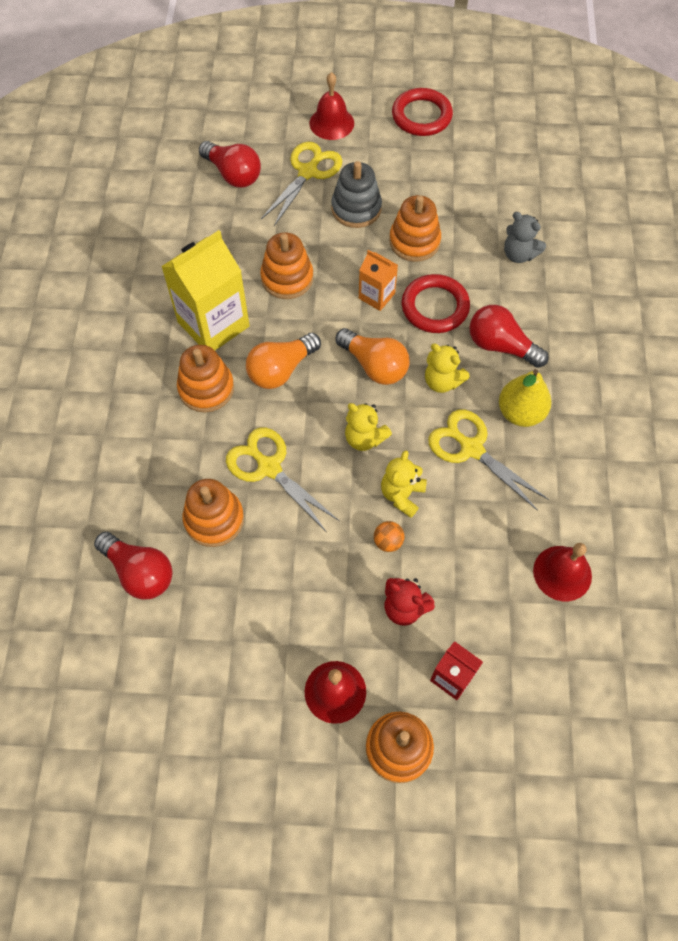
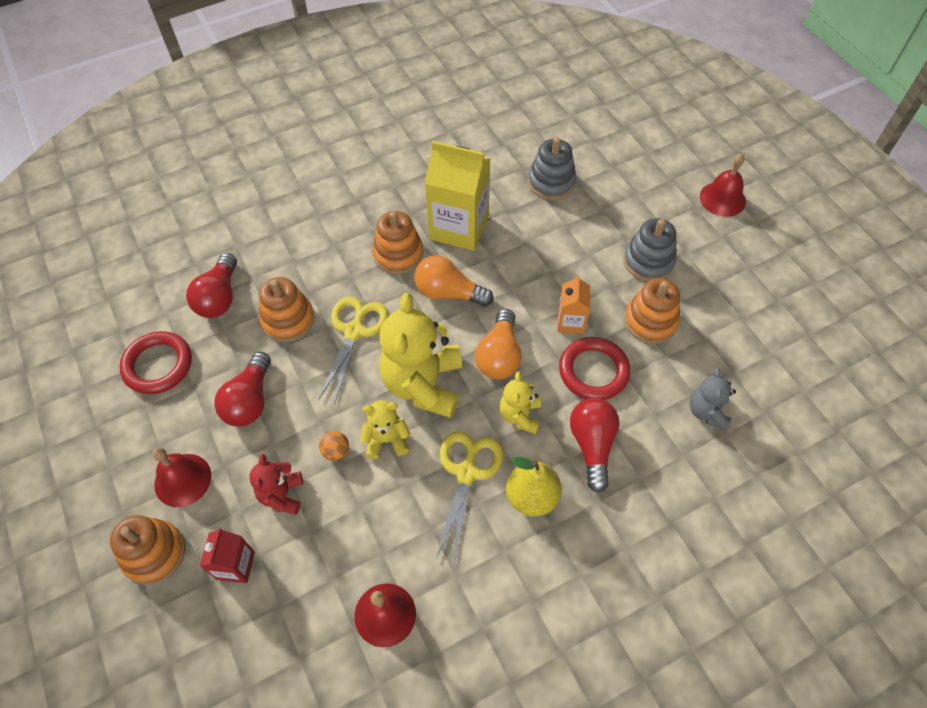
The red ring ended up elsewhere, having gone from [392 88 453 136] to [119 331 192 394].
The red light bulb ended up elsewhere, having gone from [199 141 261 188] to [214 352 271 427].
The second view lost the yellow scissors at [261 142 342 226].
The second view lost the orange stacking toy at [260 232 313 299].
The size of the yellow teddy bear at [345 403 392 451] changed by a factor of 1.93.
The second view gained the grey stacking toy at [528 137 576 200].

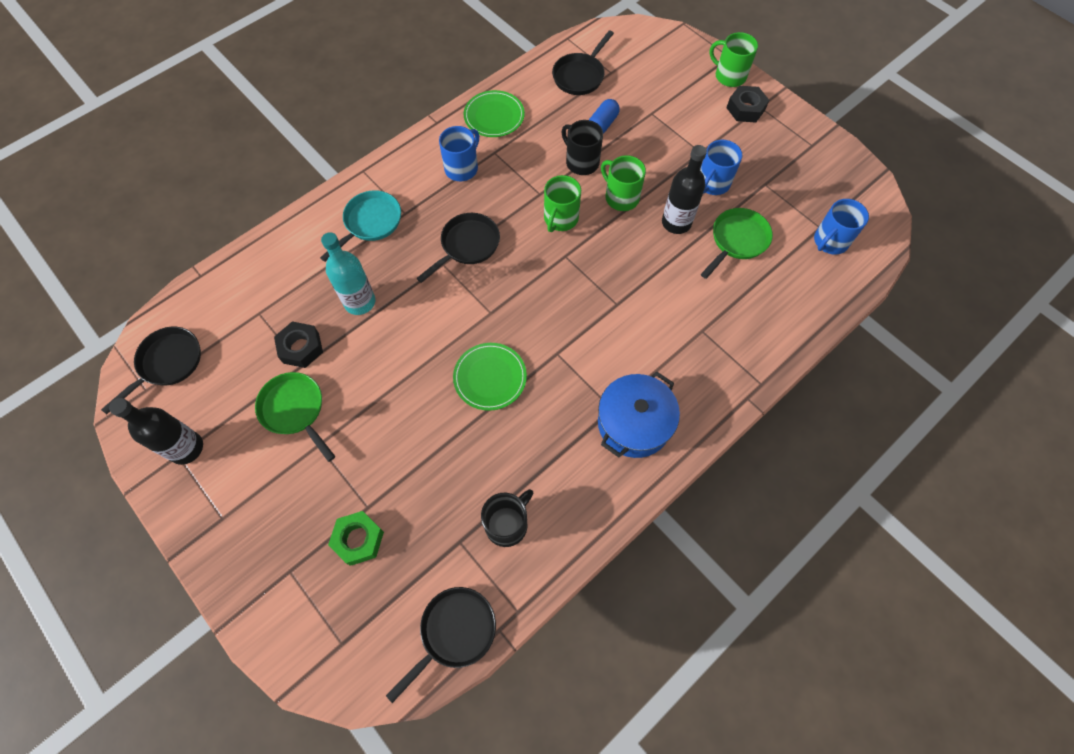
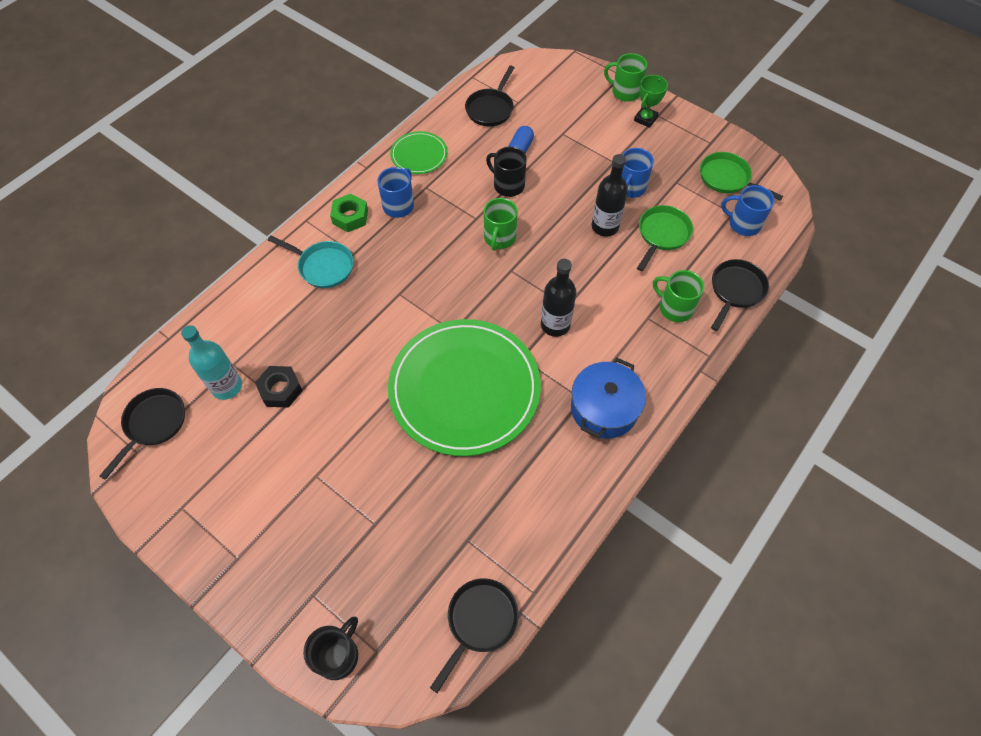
Where the black nut stood at [726 86 769 123], the green trophy came to stand at [634 75 668 128].
The green mug ended up elsewhere, having gone from [601 155 646 211] to [653 270 704 322].
The turquoise pan at [320 190 401 262] ended up facing another way, 90 degrees clockwise from before.
The blue mug at [814 199 869 255] ended up facing another way, 75 degrees clockwise from before.
The black pan ended up elsewhere, having gone from [416 213 500 283] to [711 259 769 331].
The turquoise bottle ended up elsewhere, having gone from [321 232 375 315] to [181 325 242 400].
The size of the green plate at [453 343 527 411] changed by a factor of 2.20.
The green pan ended up elsewhere, having gone from [255 372 335 462] to [700 152 783 201].
The black bottle ended up elsewhere, having gone from [109 398 203 465] to [541 259 576 337].
The black mug ended up elsewhere, having gone from [481 489 533 547] to [303 617 358 680].
The green nut ended up elsewhere, having gone from [328 511 384 566] to [330 194 368 232].

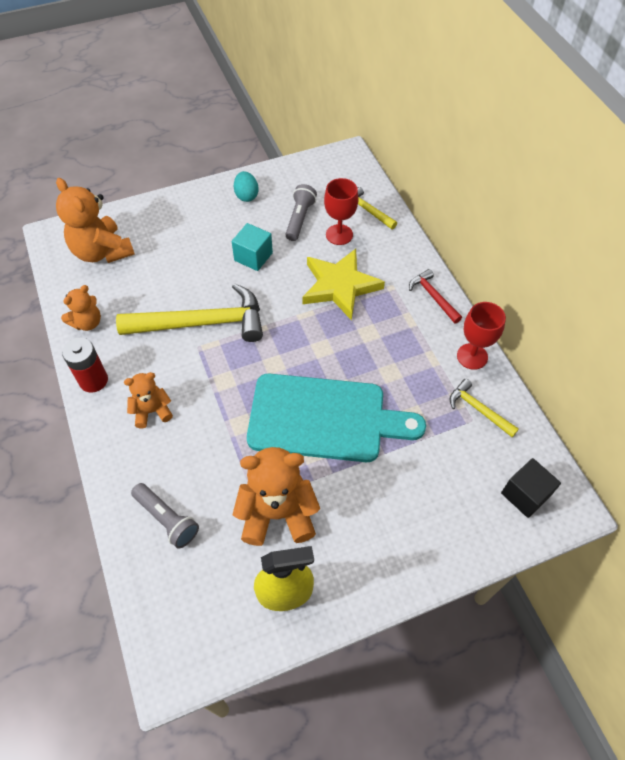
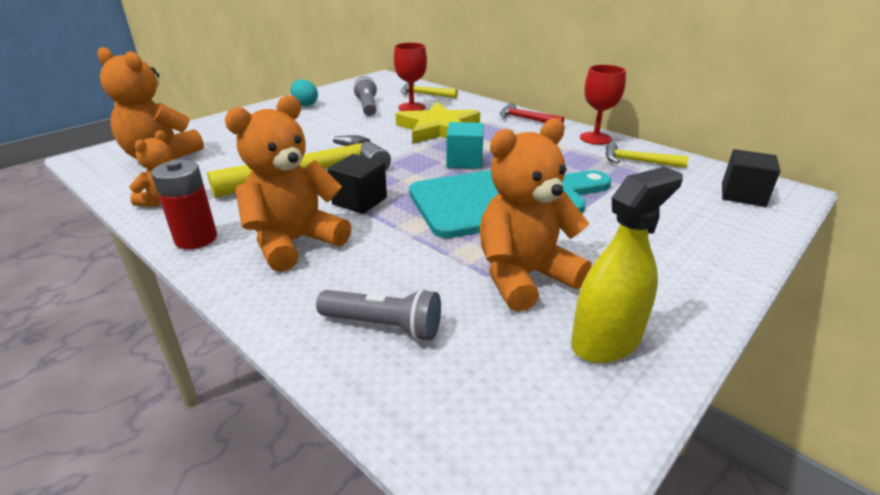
The turquoise cube ended up elsewhere, having gone from [232 223 273 271] to [446 122 484 169].
The size of the orange teddy bear at [124 372 173 428] changed by a factor of 1.75.
The second view gained the black cube at [327 154 387 214].

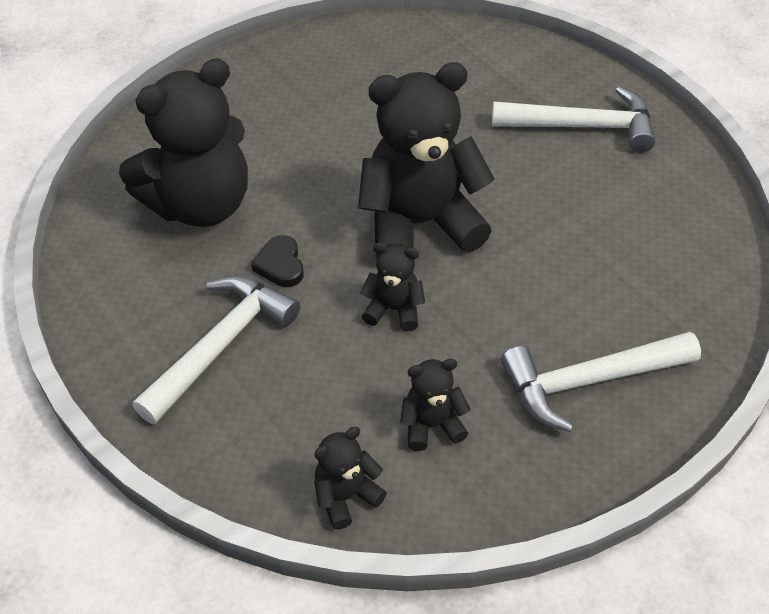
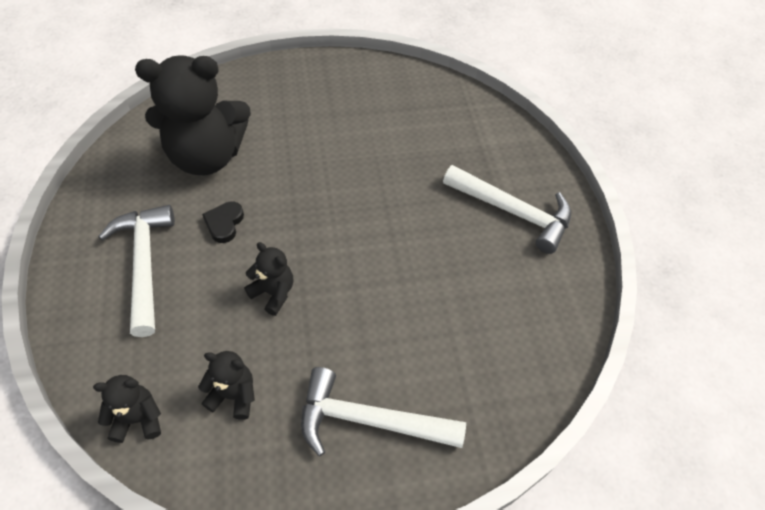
The second view lost the black teddy bear at [358 62 495 258].
The white hammer at [133 276 300 424] ended up facing another way, 75 degrees counterclockwise from before.

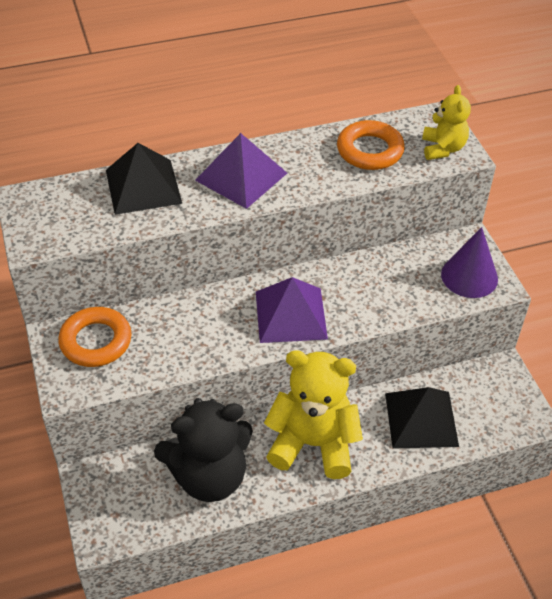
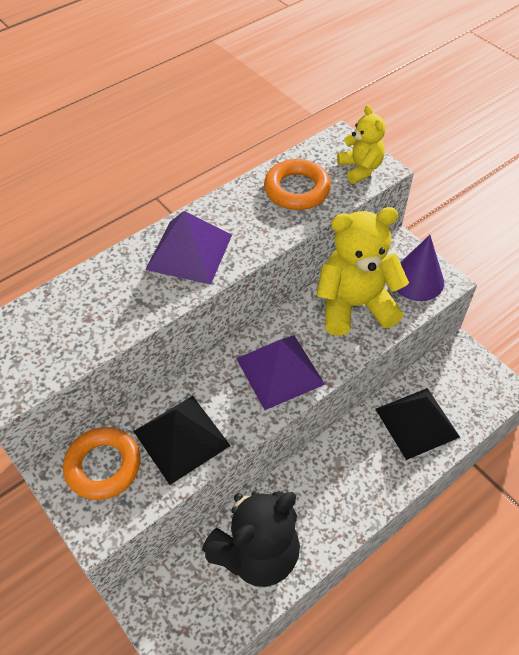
The black pyramid ended up elsewhere, having gone from [106 143 182 215] to [133 396 231 485].
The yellow teddy bear ended up elsewhere, having gone from [264 350 363 479] to [317 207 409 336].

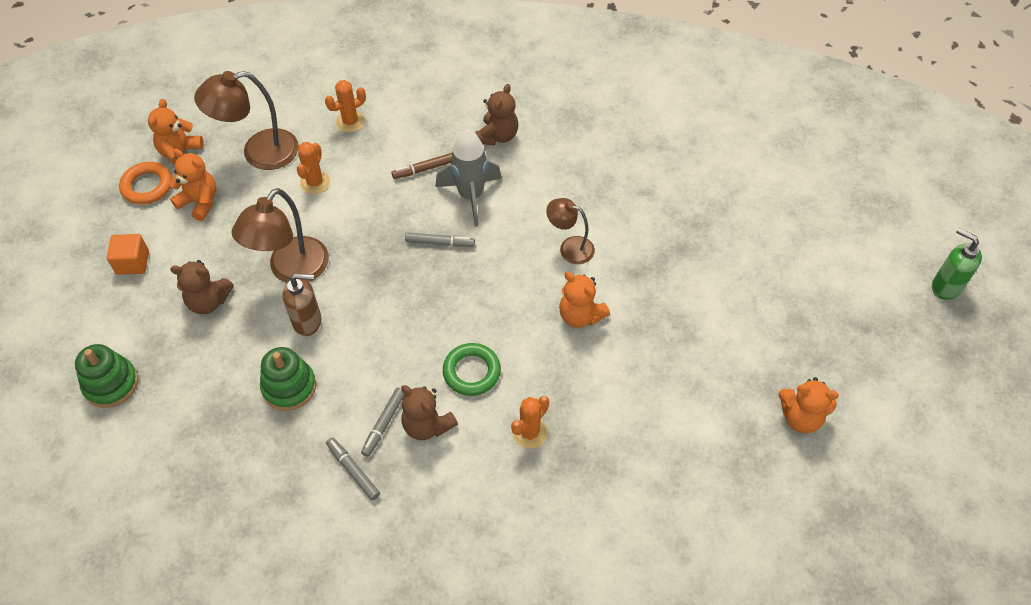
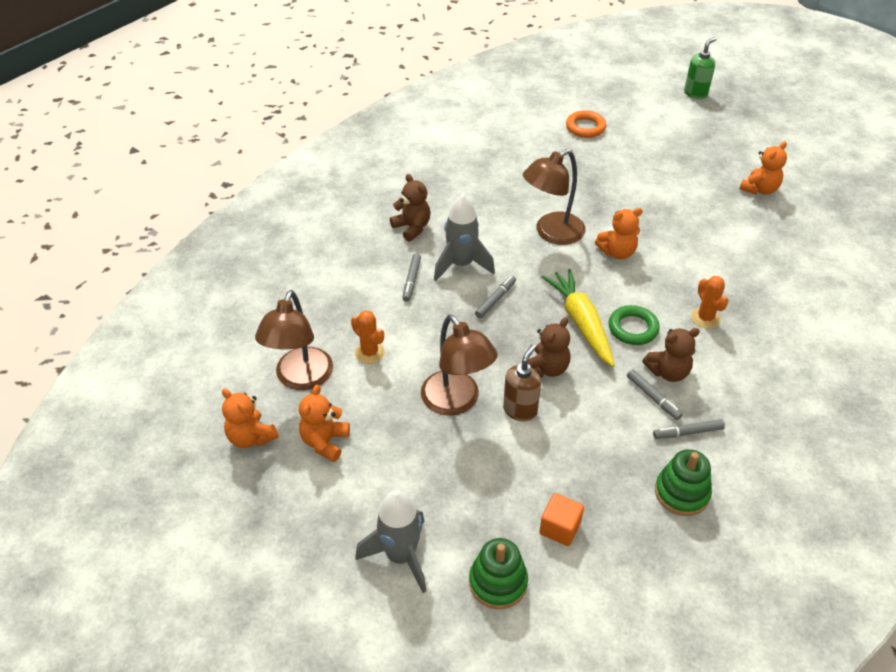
The second view lost the orange cactus at [325 80 366 133].
The orange teddy bear at [169 149 216 221] ended up facing another way, 45 degrees counterclockwise from before.
What was the brown marker at [391 153 452 179] turned into the grey marker at [403 254 421 302].
The orange ring ended up elsewhere, having gone from [119 162 172 205] to [566 110 607 138].
The size of the brown lamp at [546 198 595 264] changed by a factor of 1.68.
The green soap dispenser at [932 228 982 300] ended up facing another way, 150 degrees clockwise from before.
The orange cube ended up elsewhere, having gone from [107 234 149 275] to [539 493 584 546].
The brown teddy bear ended up elsewhere, having gone from [170 260 234 314] to [528 317 571 378].
The green stacking toy ended up elsewhere, having gone from [260 347 316 411] to [655 449 712 516].
The second view gained the yellow carrot at [542 269 615 367].
The second view gained the grey rocket at [355 490 426 593].

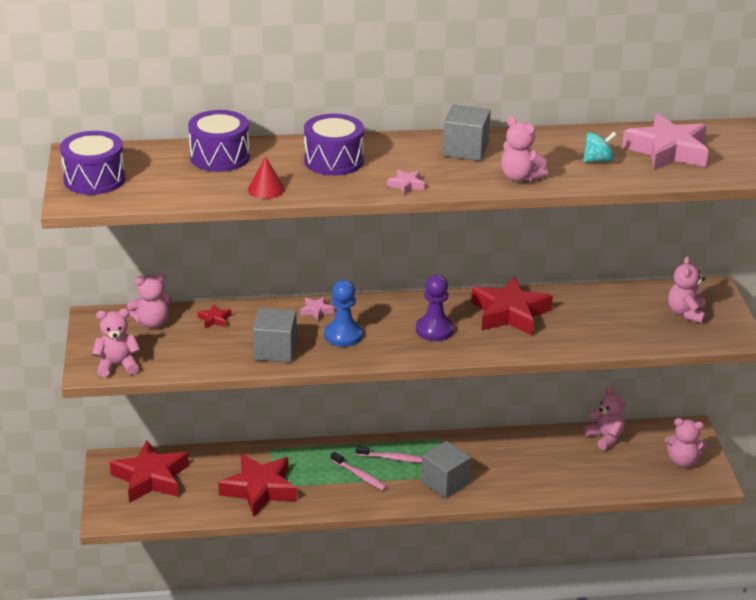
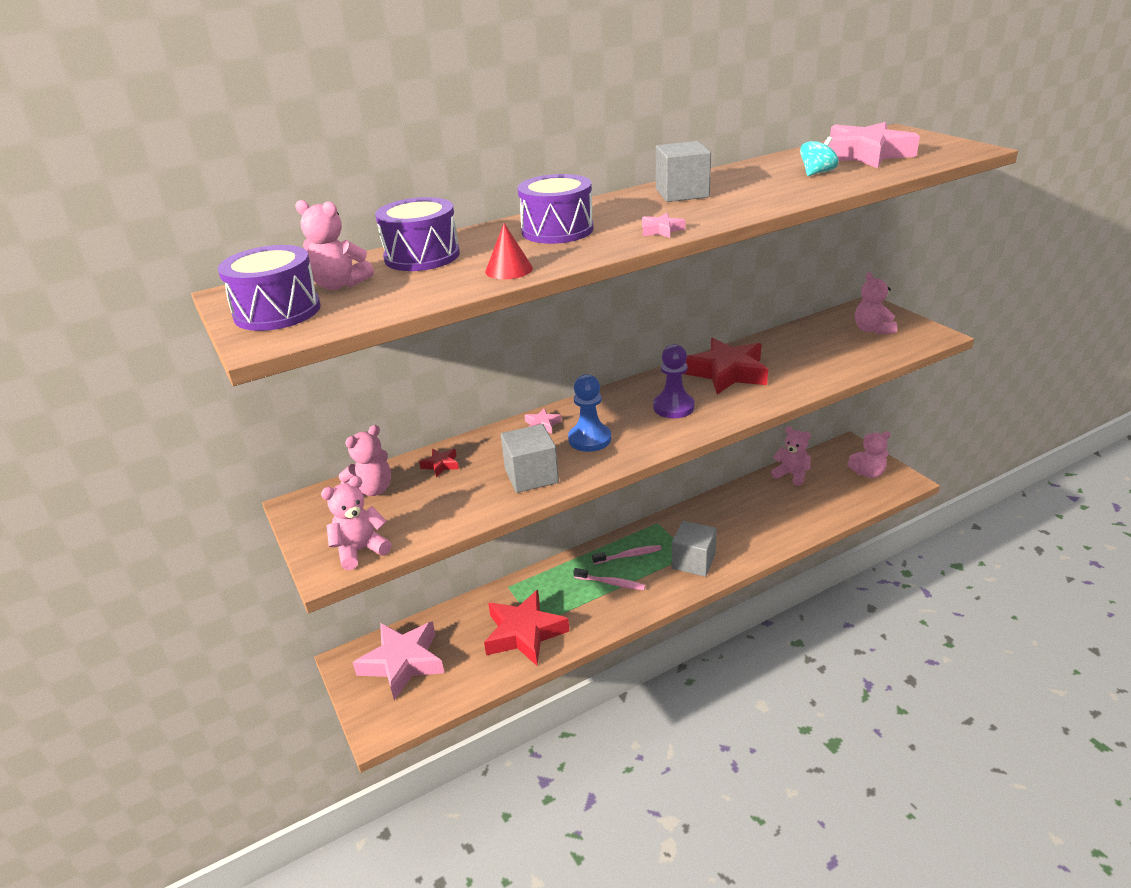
The pink teddy bear ended up elsewhere, having gone from [501 116 548 182] to [295 200 374 290].
What was the red star at [110 440 189 503] turned into the pink star at [353 621 444 700].

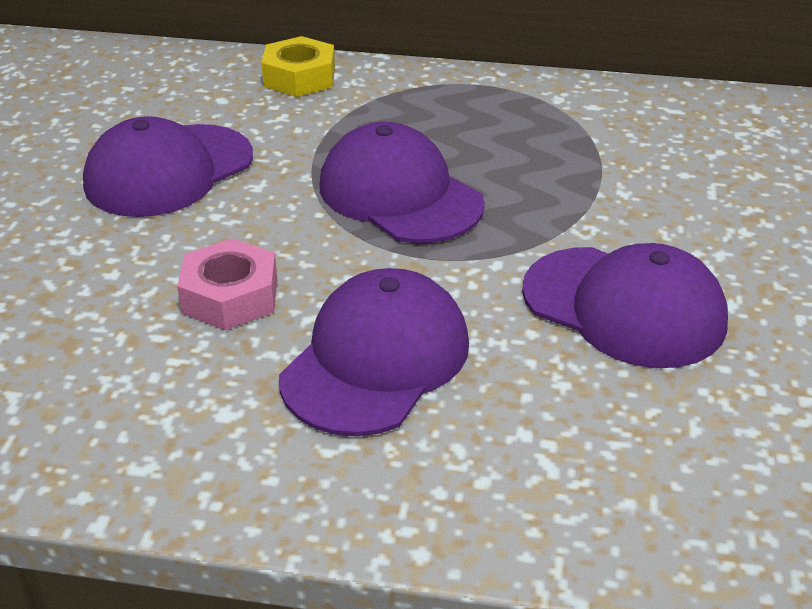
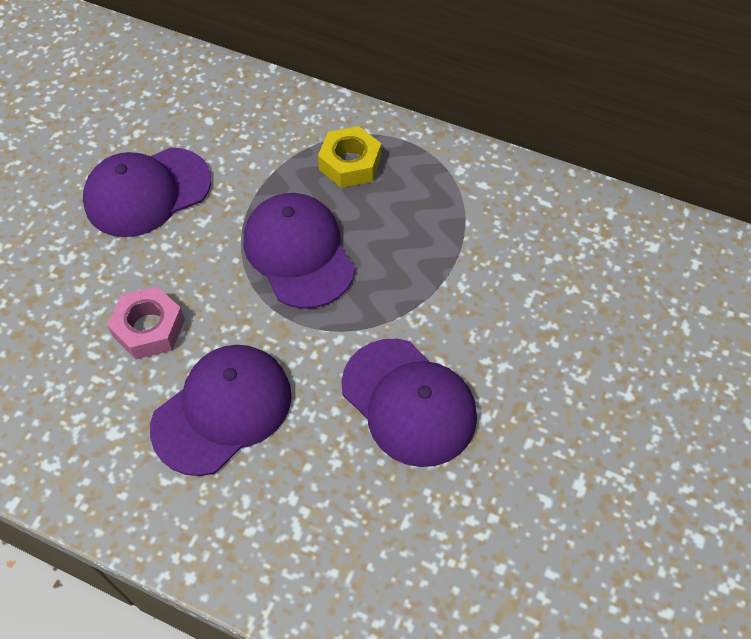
The yellow nut ended up elsewhere, having gone from [261 36 335 97] to [318 126 381 188].

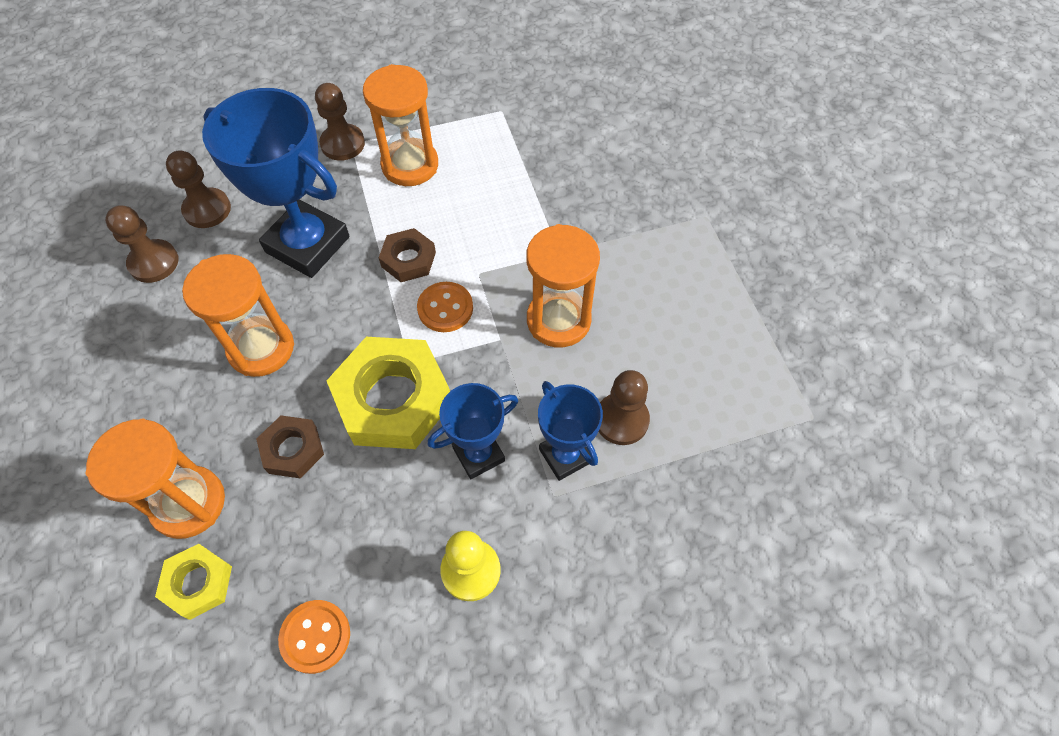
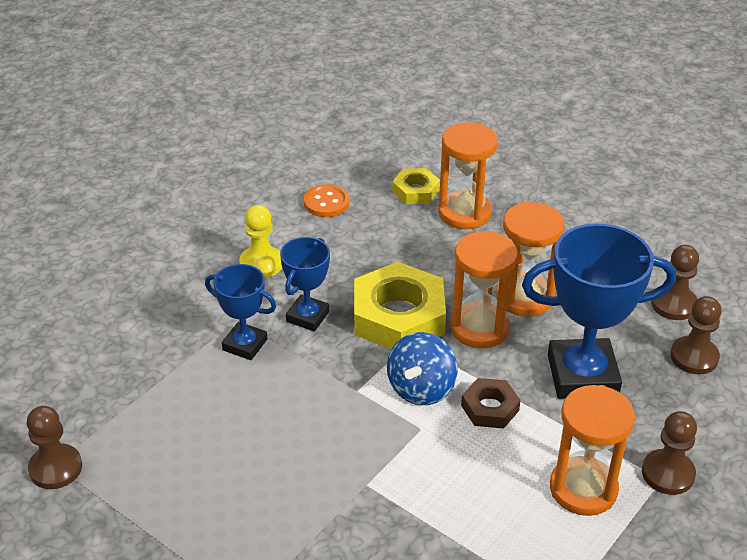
The orange hourglass ended up elsewhere, having gone from [526 224 600 347] to [450 231 518 348].
Where the orange button stood at [417 282 473 332], the blue spinning top came to stand at [387 332 458 405].
The brown pawn ended up elsewhere, having gone from [599 370 650 445] to [27 406 82 489].
The second view lost the brown nut at [256 415 324 478].

